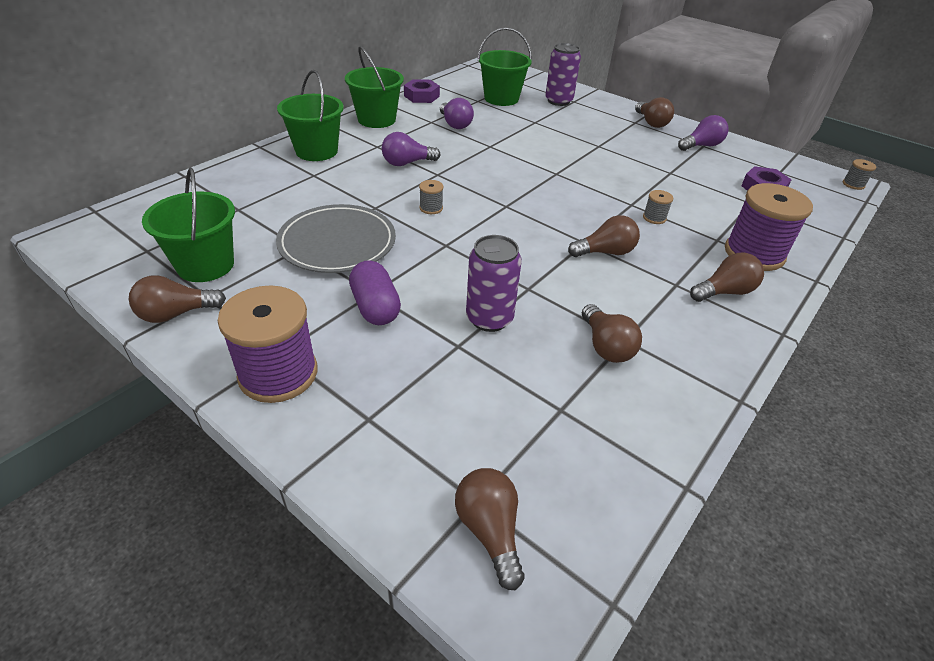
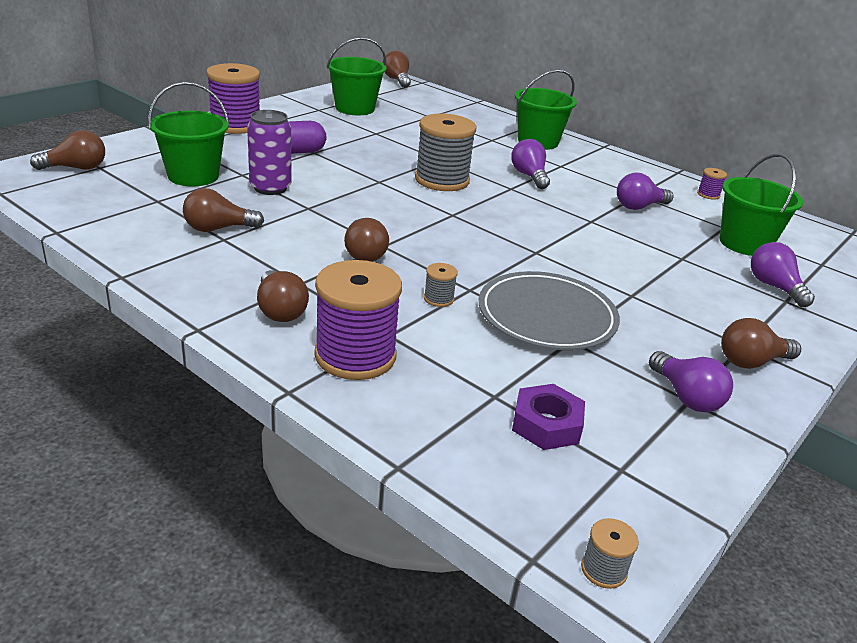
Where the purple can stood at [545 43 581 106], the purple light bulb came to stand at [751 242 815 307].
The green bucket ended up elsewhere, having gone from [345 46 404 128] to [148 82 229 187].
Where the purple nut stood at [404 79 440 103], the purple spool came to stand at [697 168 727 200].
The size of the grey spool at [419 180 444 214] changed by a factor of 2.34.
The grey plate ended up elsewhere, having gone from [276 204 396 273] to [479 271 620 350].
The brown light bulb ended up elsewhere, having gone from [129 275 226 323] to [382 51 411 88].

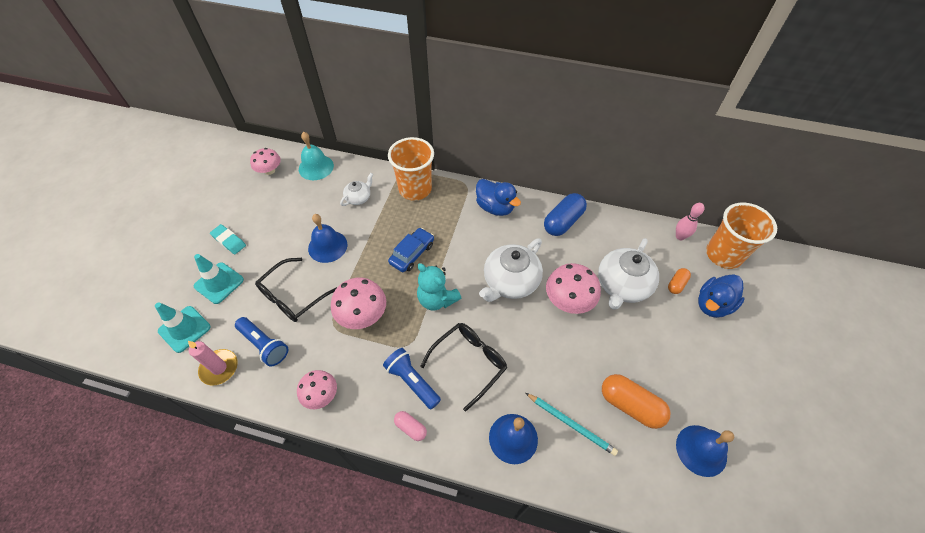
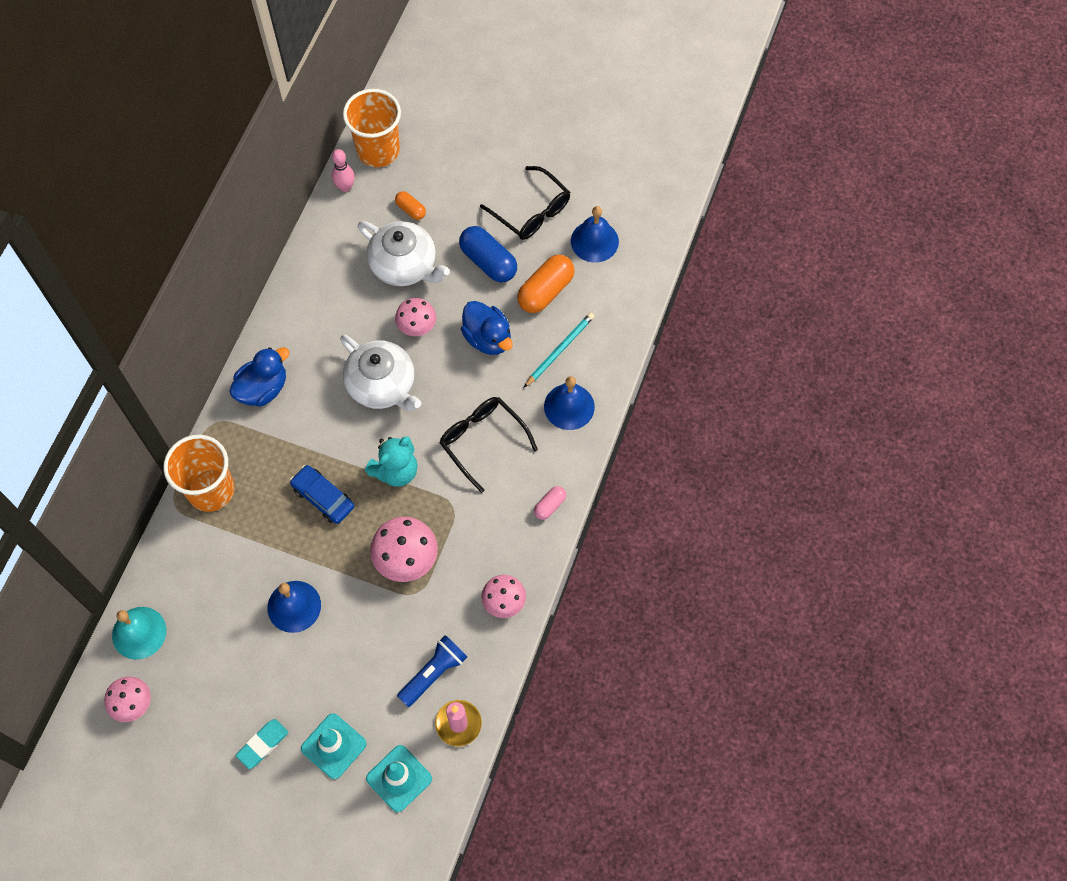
The second view lost the white teapot at [340 173 373 206].
The blue capsule ended up elsewhere, having gone from [544 193 587 236] to [459 226 517 283].
The black glasses ended up elsewhere, having gone from [255 258 337 322] to [480 166 570 240].
The size of the pink mushroom at [546 263 601 314] changed by a factor of 0.66.
The blue duck ended up elsewhere, having gone from [698 274 745 318] to [461 301 513 355].
The second view lost the blue flashlight at [383 348 441 409].

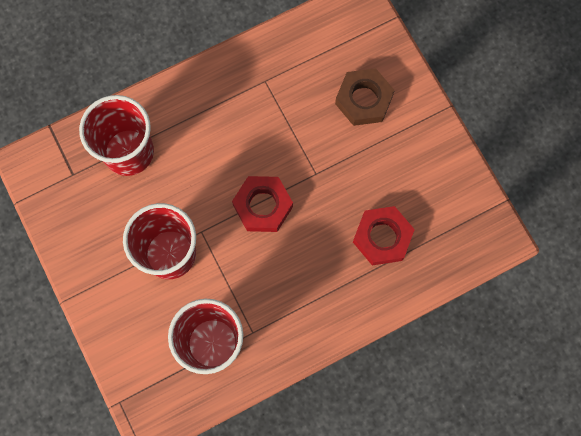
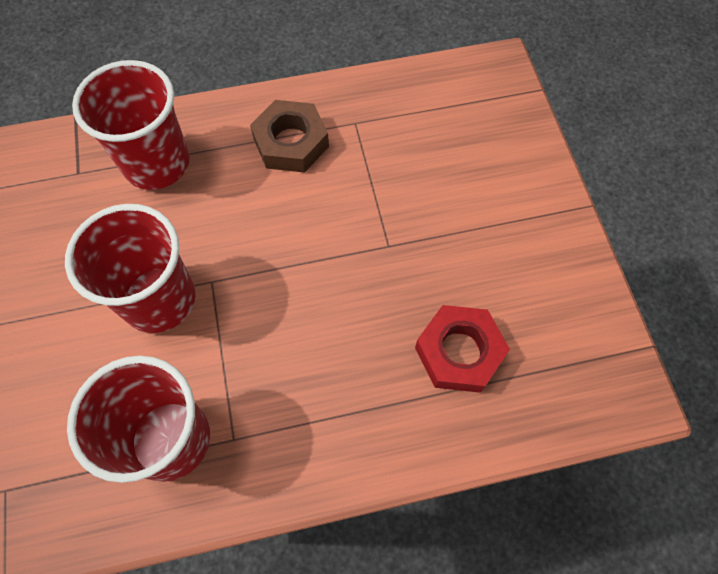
The brown nut ended up elsewhere, having gone from [335 68 395 126] to [250 100 329 173].
The second view lost the red nut at [232 176 293 232].

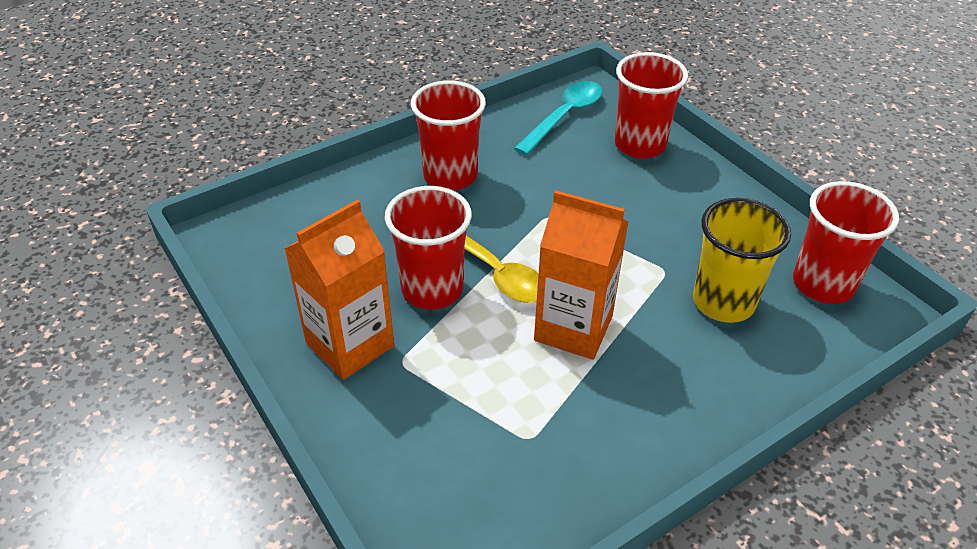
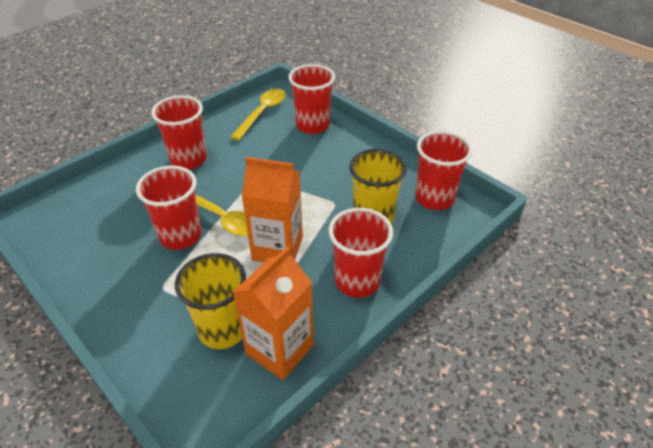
What was the turquoise spoon at [514 81 602 155] turned into the yellow spoon at [231 89 286 141].
The orange carton ended up elsewhere, having gone from [284 199 394 380] to [233 246 314 380].
The second view gained the red cup at [329 208 393 298].
The second view gained the yellow cup at [175 253 246 349].

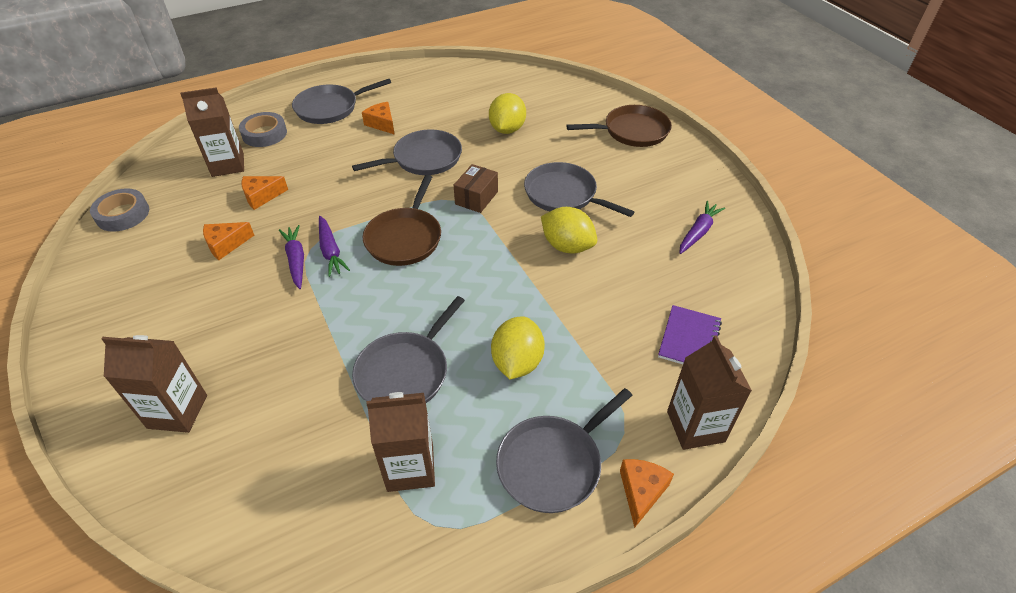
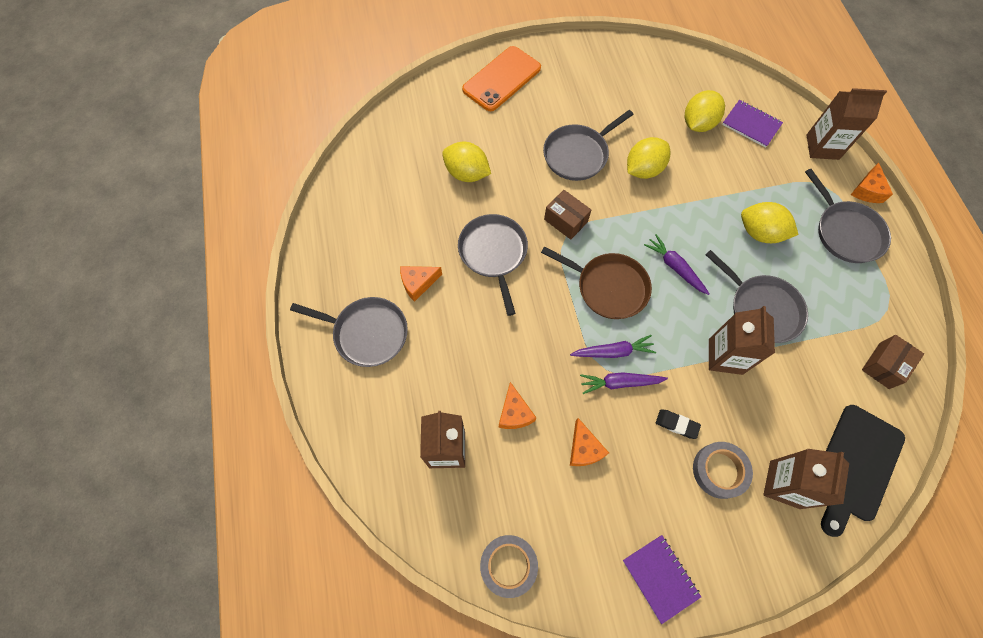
The grey pan at [292 79 391 124] ended up facing another way, 60 degrees counterclockwise from before.
Where the brown pan stood at [566 105 672 147], the orange phone came to stand at [462 46 541 111].
The grey tape ended up elsewhere, having gone from [239 112 287 147] to [693 442 753 499].
The purple carrot ended up elsewhere, having gone from [679 201 725 254] to [644 234 710 295].
The brown carton ended up elsewhere, having gone from [366 392 435 492] to [709 306 775 375].
The orange cheese at [620 459 674 528] ended up facing another way, 105 degrees counterclockwise from before.
The second view gained the yellow lemon at [684 90 725 132].
The second view gained the brown box at [862 335 924 389].
The second view gained the black cutting board at [821 405 905 537].
The second view gained the black eraser at [656 409 701 439].
The second view gained the purple notebook at [623 535 701 624].

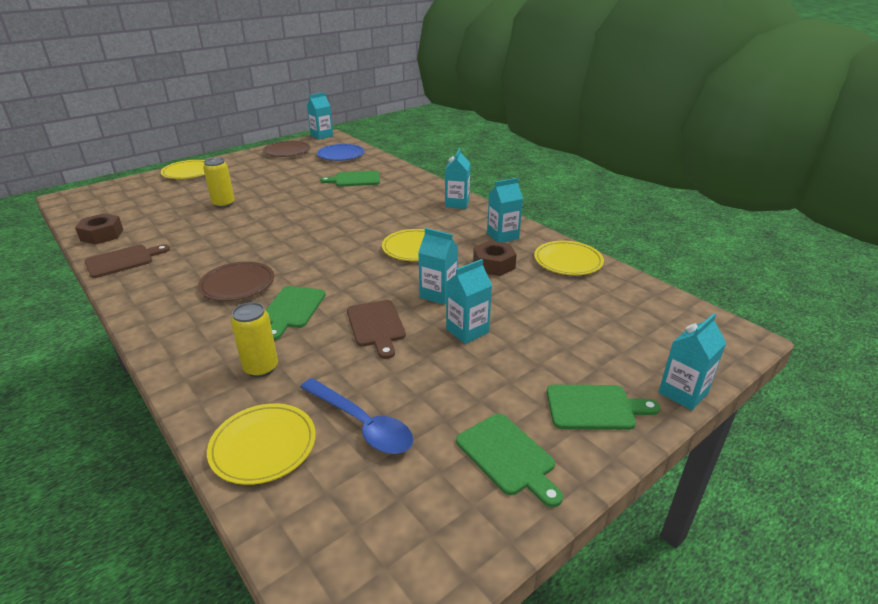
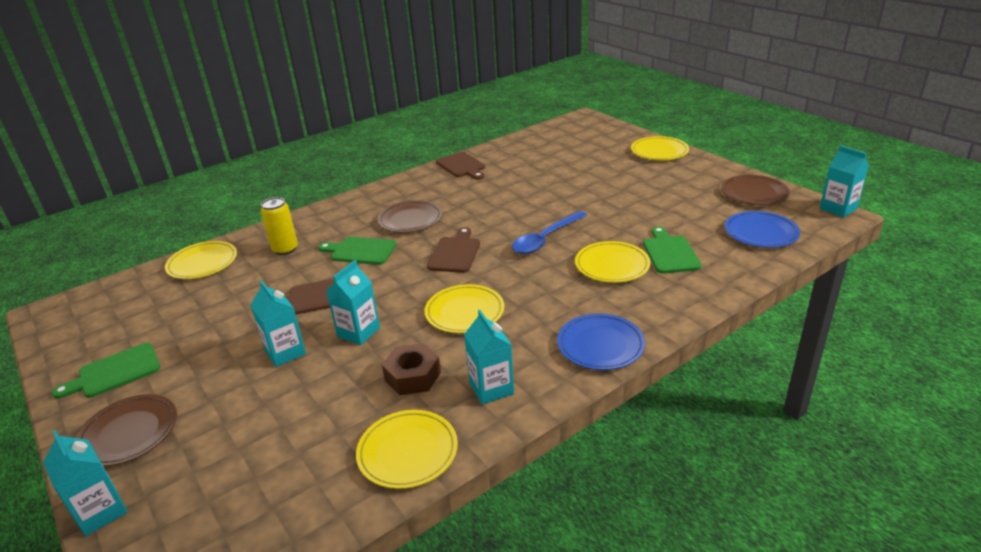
Where the turquoise carton stood at [445 148 470 209], the blue plate came to stand at [557 314 645 370].
The second view lost the yellow can at [203 158 235 208].
The second view lost the brown nut at [75 213 123 245].
The blue spoon ended up elsewhere, having gone from [301 378 413 454] to [512 211 587 254].
Where the green cutting board stood at [547 385 660 430], the brown plate came to stand at [76 394 177 466].
The second view gained the brown cutting board at [427 227 480 273].
The second view gained the yellow plate at [575 241 650 283].

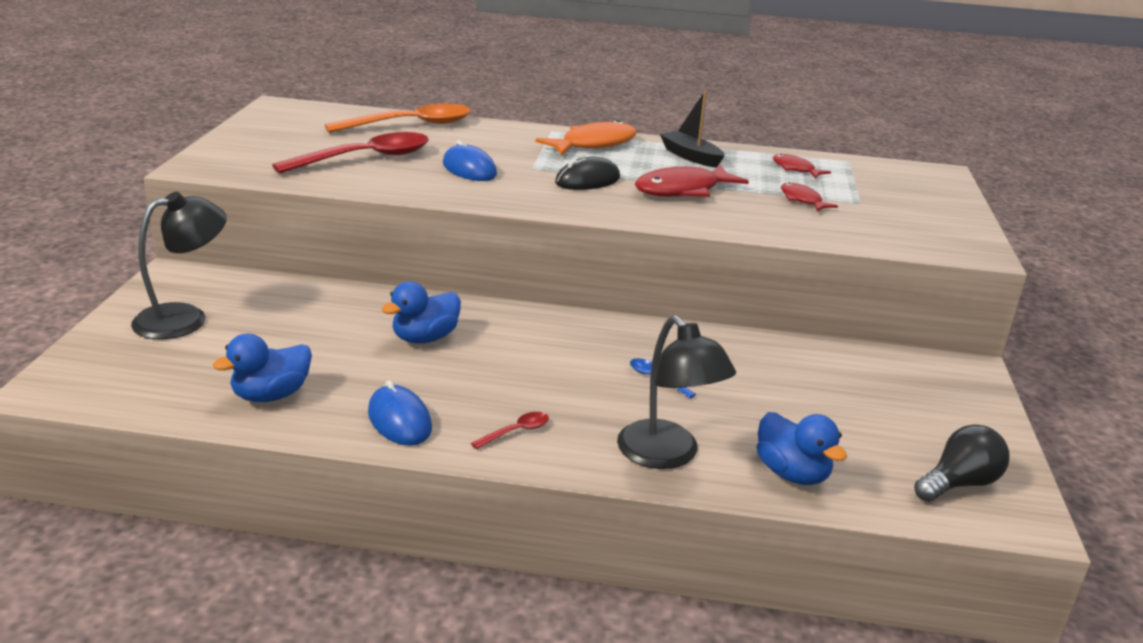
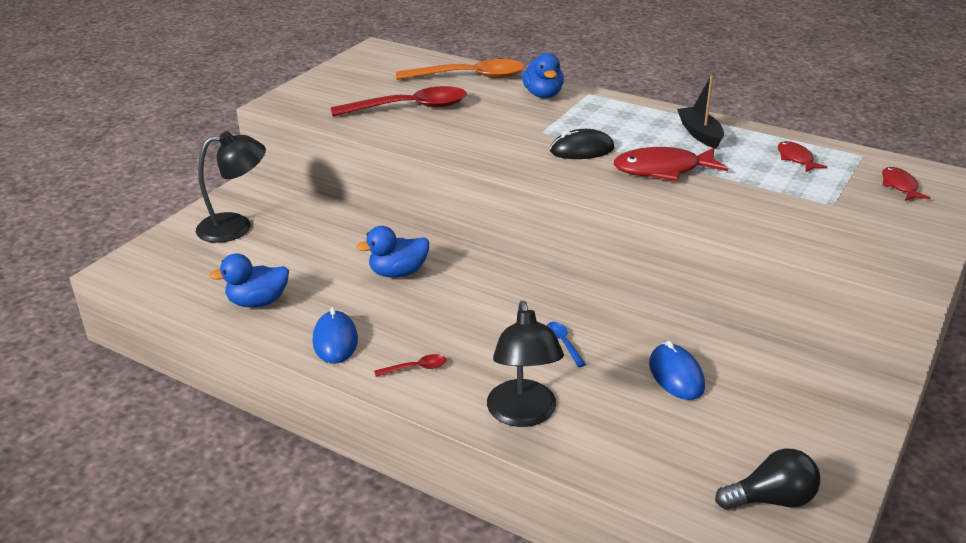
The second view lost the orange fish at [535 120 637 155].
The blue mouse ended up elsewhere, having gone from [443 140 497 181] to [649 341 705 400].
The red fish ended up elsewhere, having gone from [781 183 838 212] to [882 167 930 201].
The blue duck ended up elsewhere, having gone from [757 412 847 485] to [522 53 564 98].

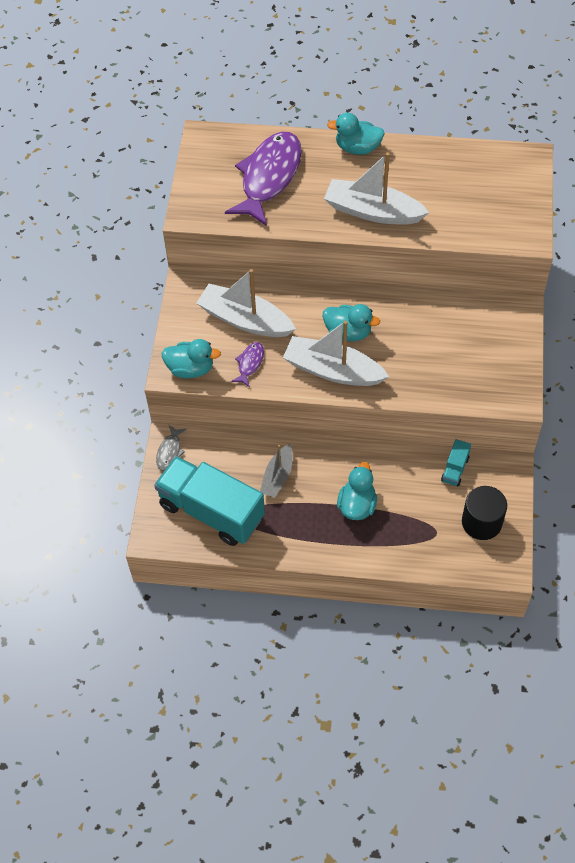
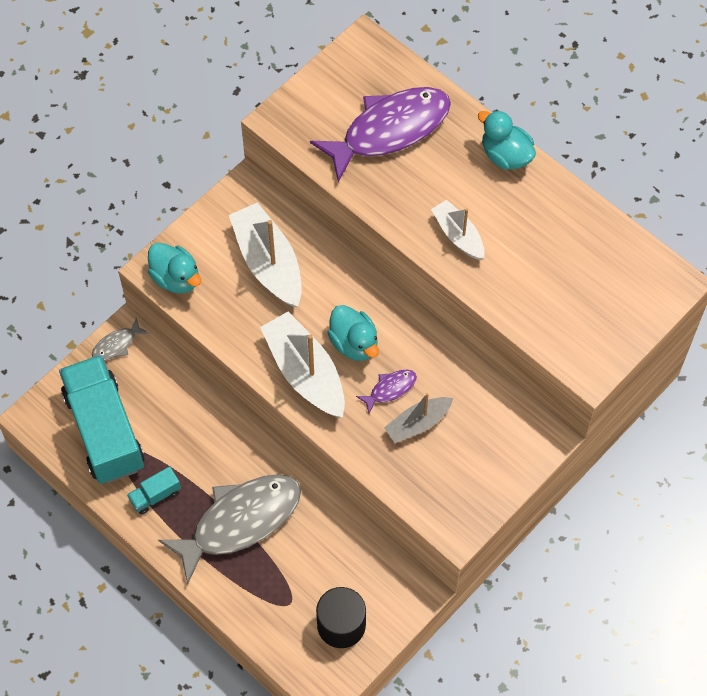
The size of the white boat at [324 152 429 224] changed by a factor of 0.59.
The purple fish ended up elsewhere, having gone from [231 342 264 387] to [356 370 417 414].
The turquoise truck ended up elsewhere, having gone from [441 439 471 486] to [127 466 181 515].
The grey boat ended up elsewhere, having gone from [260 444 293 498] to [384 393 453 443].
Where the turquoise duck stood at [337 462 377 520], the grey fish came to stand at [158 474 301 585].

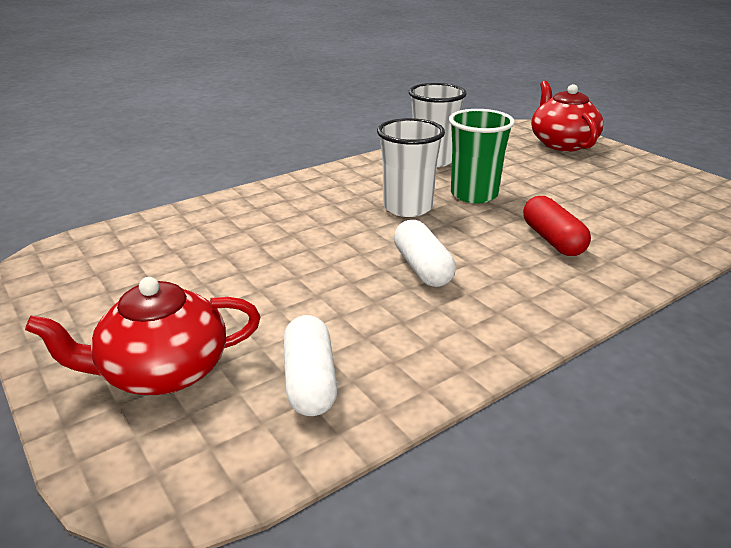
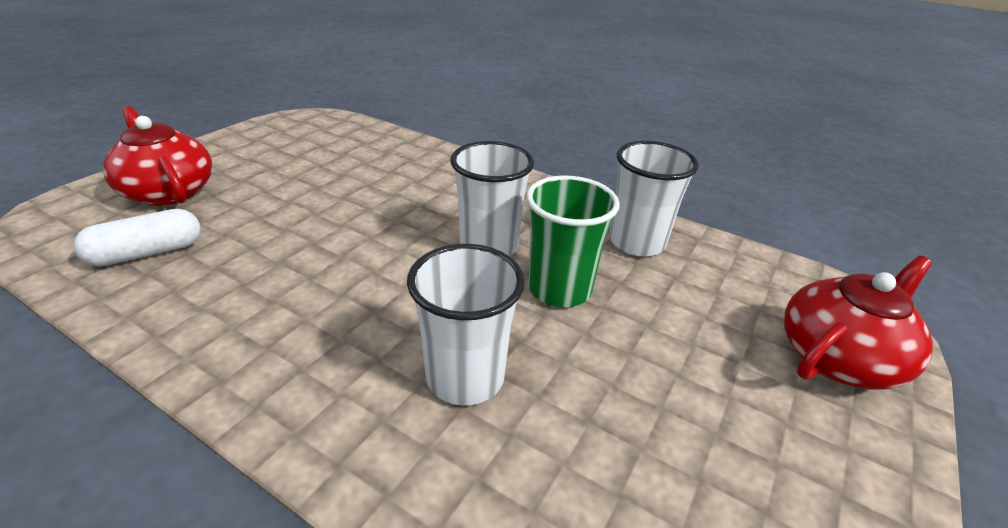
Where the red capsule stood at [523 196 591 256], the white cup came to stand at [407 244 525 406].
The second view lost the white capsule at [394 220 456 287].

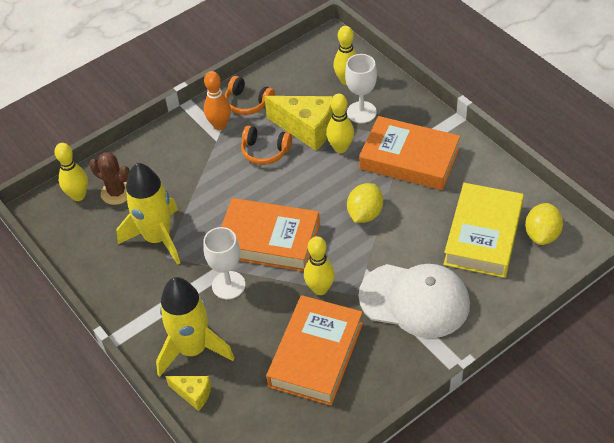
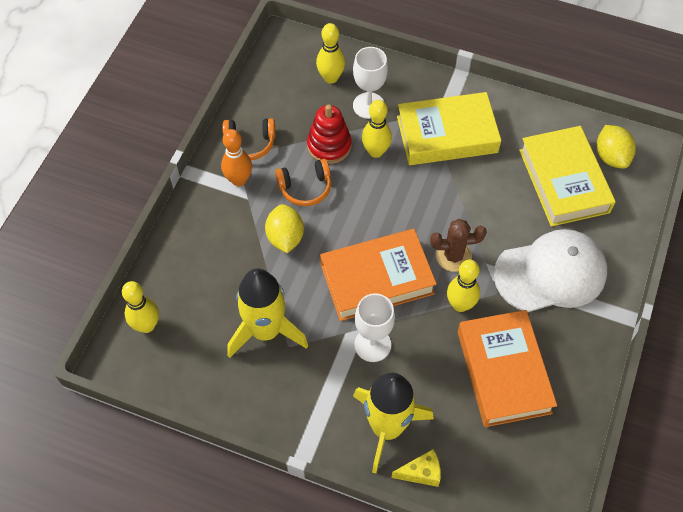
Where the yellow cheese stood at [264 96 333 151], the red stacking toy came to stand at [307 104 351 164].
What was the orange book at [359 116 460 190] turned into the yellow book at [397 92 501 165].
The brown cactus ended up elsewhere, having gone from [89 152 130 205] to [430 219 487 272].
The yellow lemon ended up elsewhere, having gone from [347 183 383 223] to [265 204 304 253].

